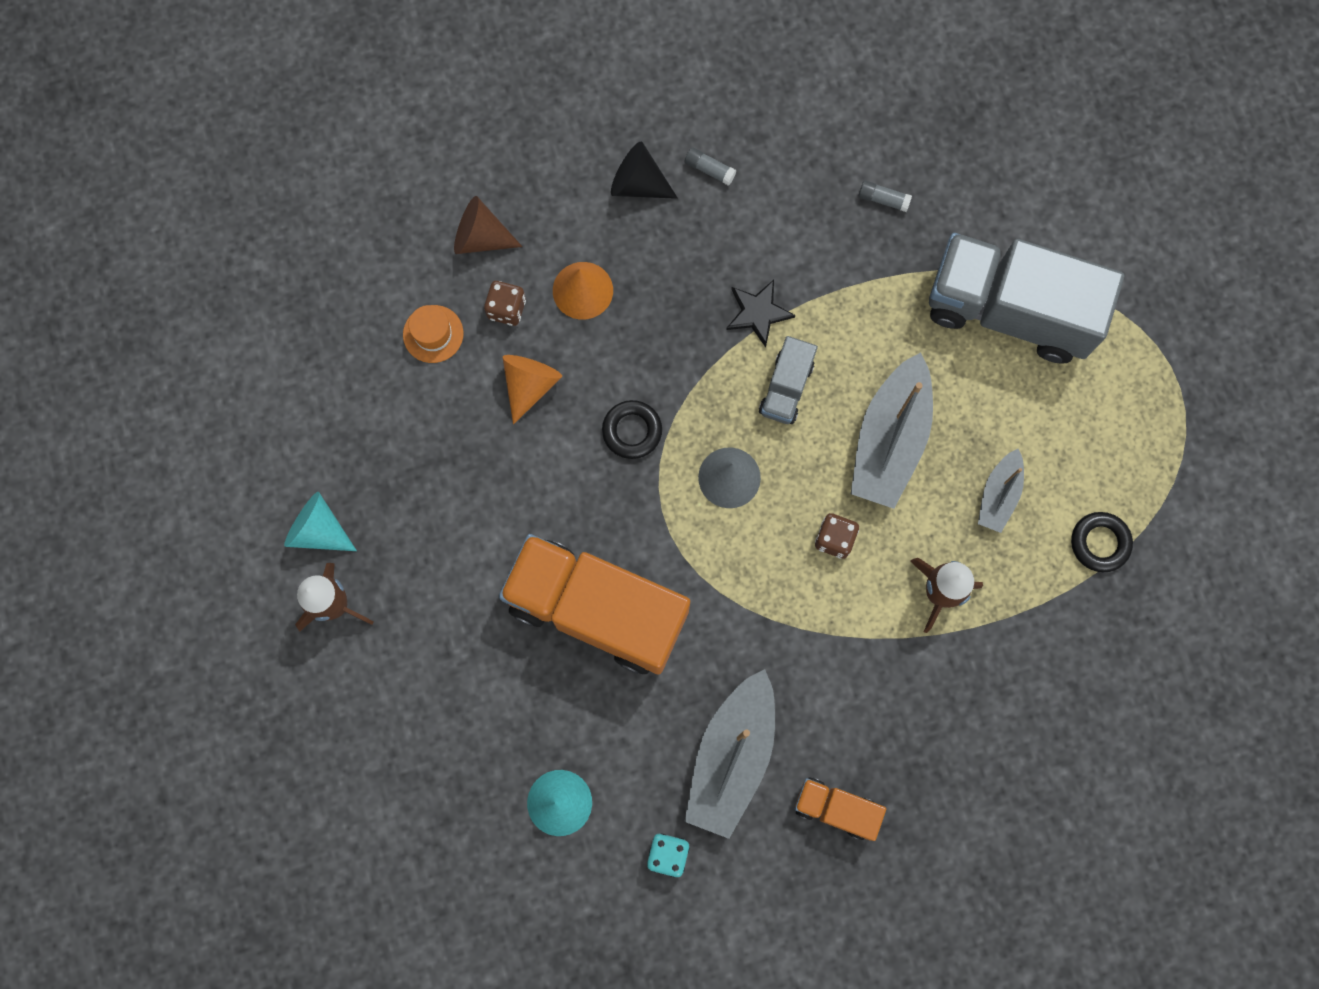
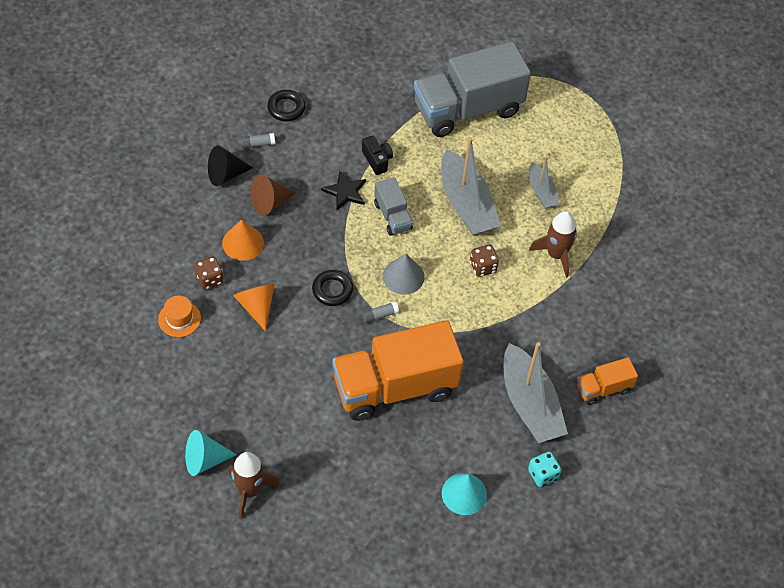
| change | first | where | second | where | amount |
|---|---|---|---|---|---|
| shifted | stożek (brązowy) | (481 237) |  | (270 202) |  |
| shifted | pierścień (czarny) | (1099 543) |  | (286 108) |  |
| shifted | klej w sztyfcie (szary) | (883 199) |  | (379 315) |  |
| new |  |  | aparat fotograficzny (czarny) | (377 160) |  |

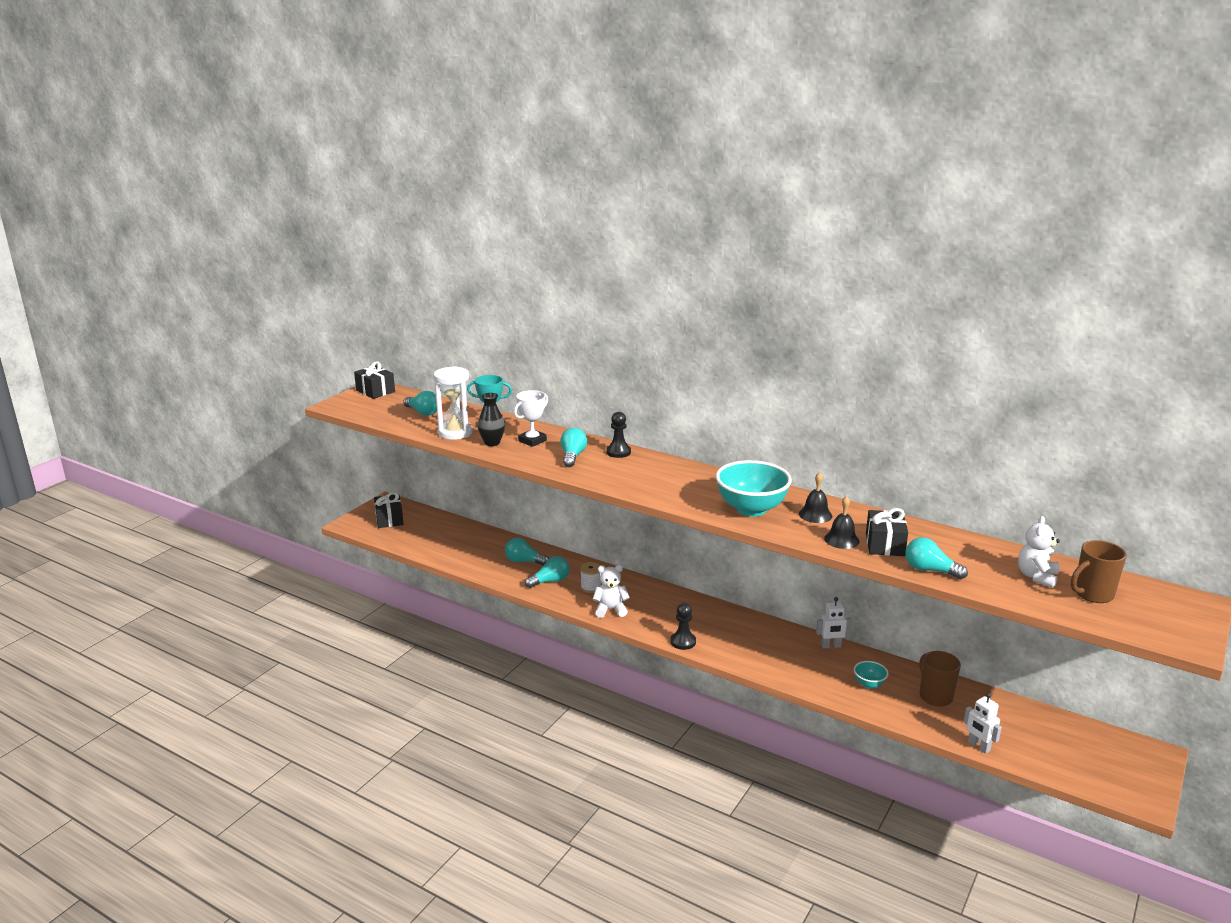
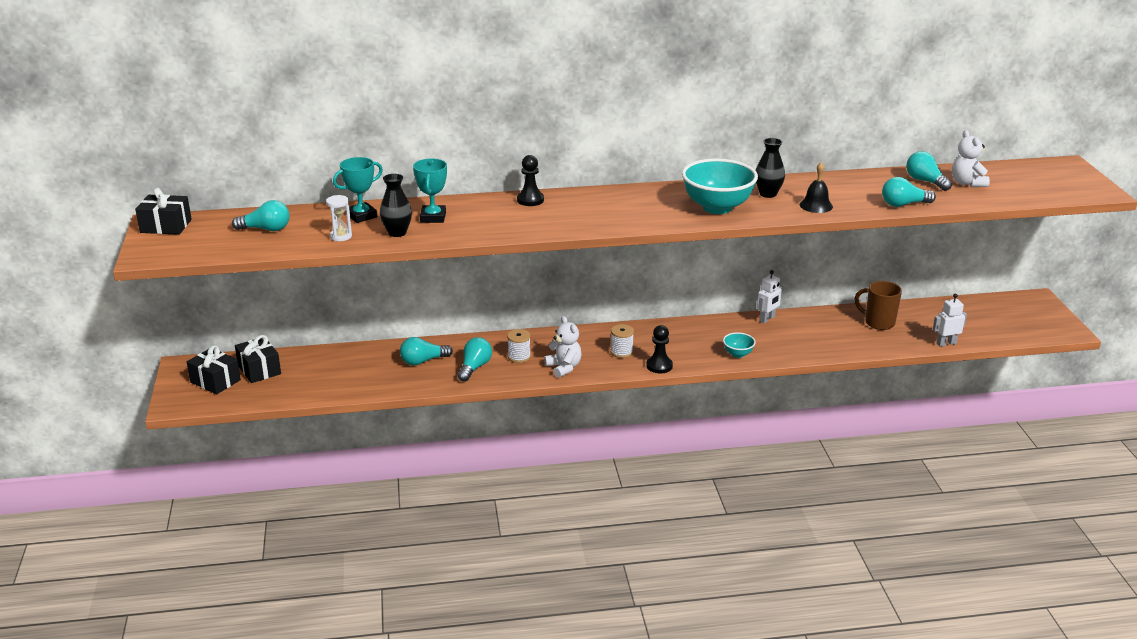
| change | first | where | second | where | amount |
|---|---|---|---|---|---|
| shifted | prezent (czarny) | (884 544) |  | (259 370) |  |
| scaled | klepsydra (biały) | (455 432) |  | (341 236) | x0.52 |
| repainted | puchar (biały) | (532 441) | puchar (turkusowy) | (433 217) |  |
| rotated | miś (biały) | (610 609) |  | (564 367) | 105 degrees clockwise |
| new |  |  | szpulka (biały) | (621 352) |  |
| shifted | miska (turkusowy) | (869 684) |  | (738 354) |  |
| swapped | dzwonek (czarny) | (815 515) | wazon (czarny) | (768 194) |  |
| shifted | żarówka (turkusowy) | (572 456) |  | (925 181) |  |
| rotated | robot (biały) | (978 746) |  | (946 343) | 150 degrees clockwise |
| gone | kubek (brązowy) | (1092 594) |  |  |  |

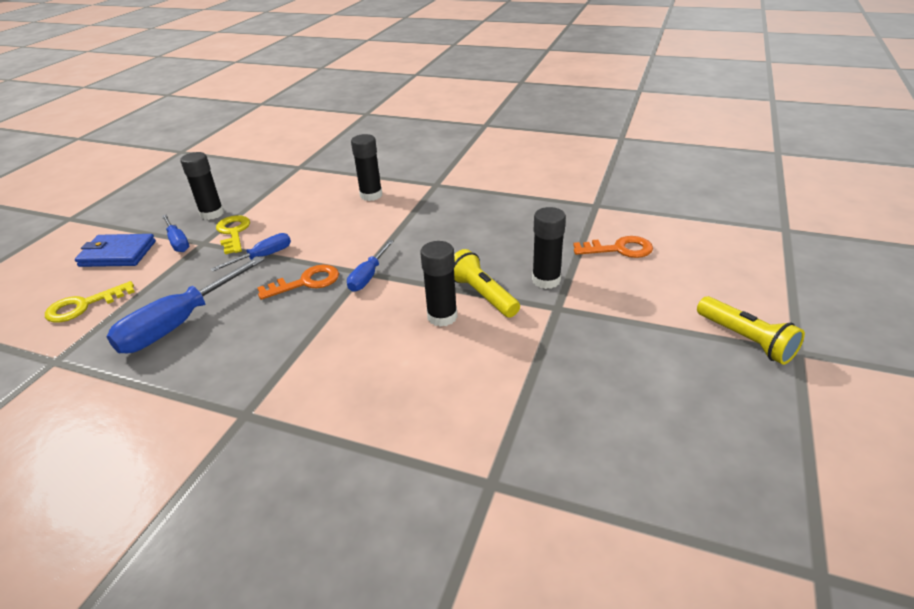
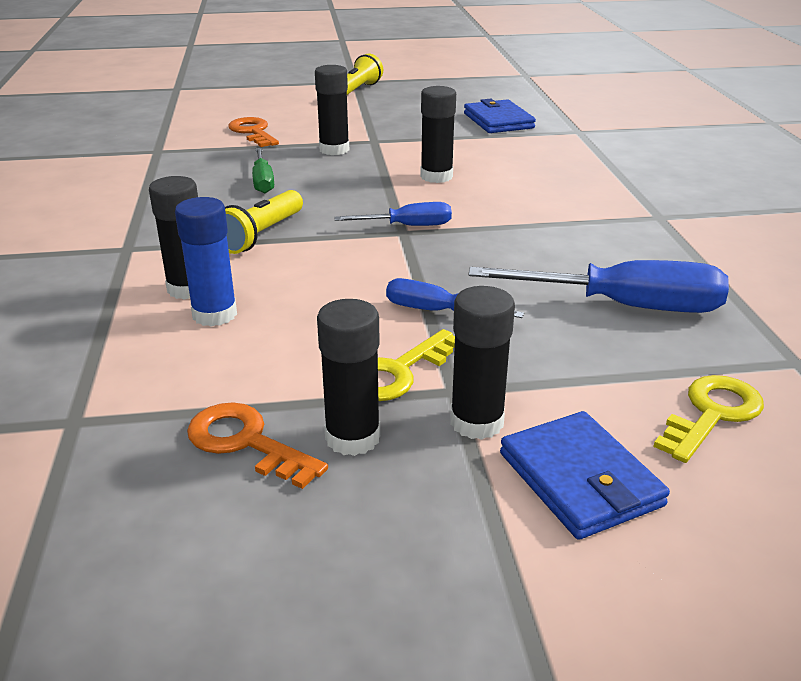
| change | first | where | second | where | amount |
|---|---|---|---|---|---|
| new |  |  | klej w sztyfcie (niebieski) | (214 314) |  |
| shifted | klucz (pomarańczowy) | (306 282) |  | (246 442) |  |
| shifted | latarka (żółty) | (482 295) |  | (261 235) |  |
| new |  |  | śrubokręt (zielony) | (263 181) |  |
| swapped | śrubokręt (niebieski) | (178 242) | klej w sztyfcie (czarny) | (476 422) |  |
| new |  |  | portfel (niebieski) | (498 121) |  |
| rotated | klucz (żółty) | (83 306) |  | (712 414) | 75 degrees counterclockwise |

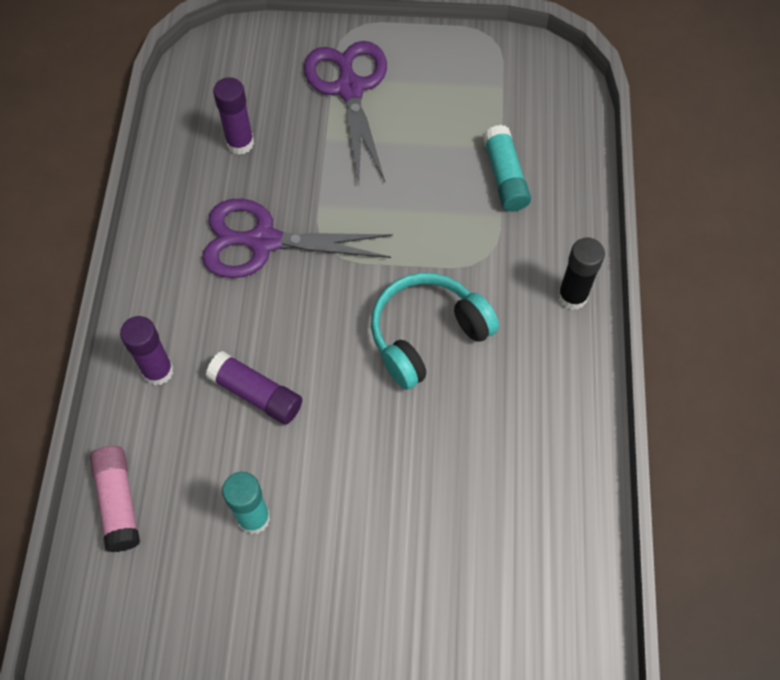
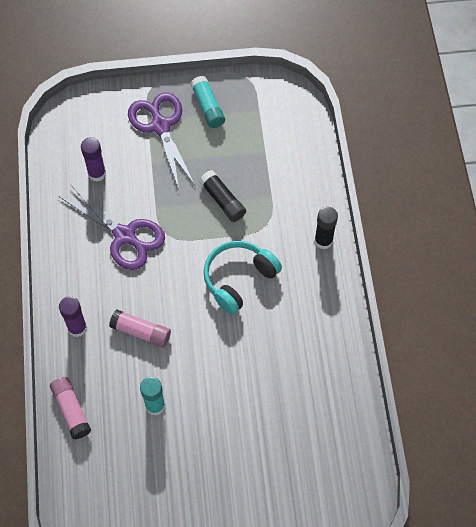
| change | first | where | second | where | amount |
|---|---|---|---|---|---|
| rotated | nożyczki (fioletowy) | (263 241) |  | (125 236) | 135 degrees counterclockwise |
| repainted | klej w sztyfcie (fioletowy) | (256 394) | klej w sztyfcie (różowy) | (141 332) |  |
| shifted | klej w sztyfcie (turkusowy) | (505 176) |  | (208 107) |  |
| new |  |  | klej w sztyfcie (czarny) | (223 200) |  |

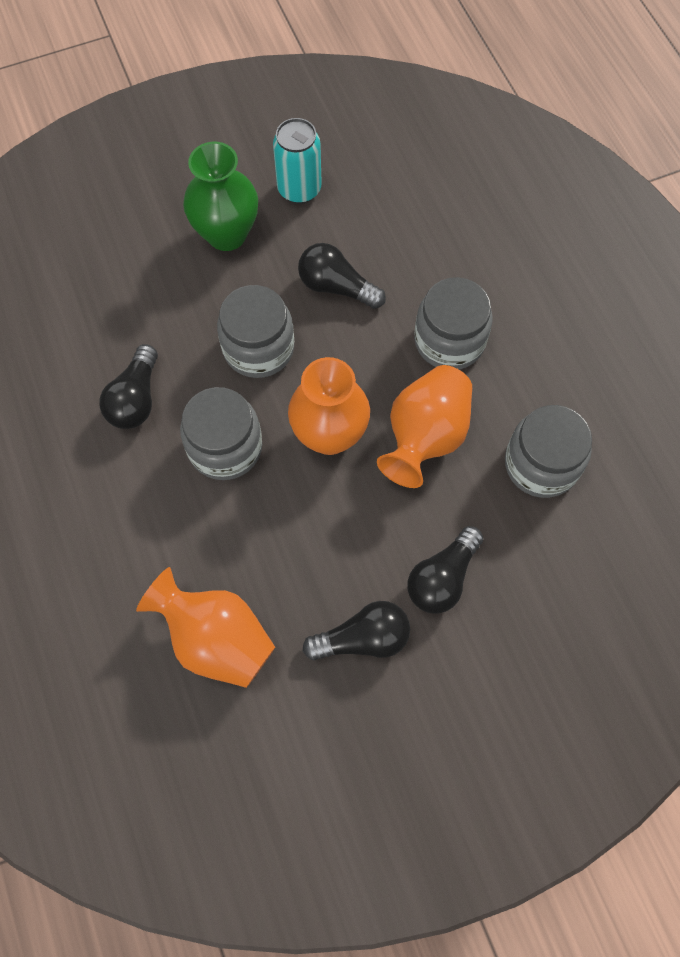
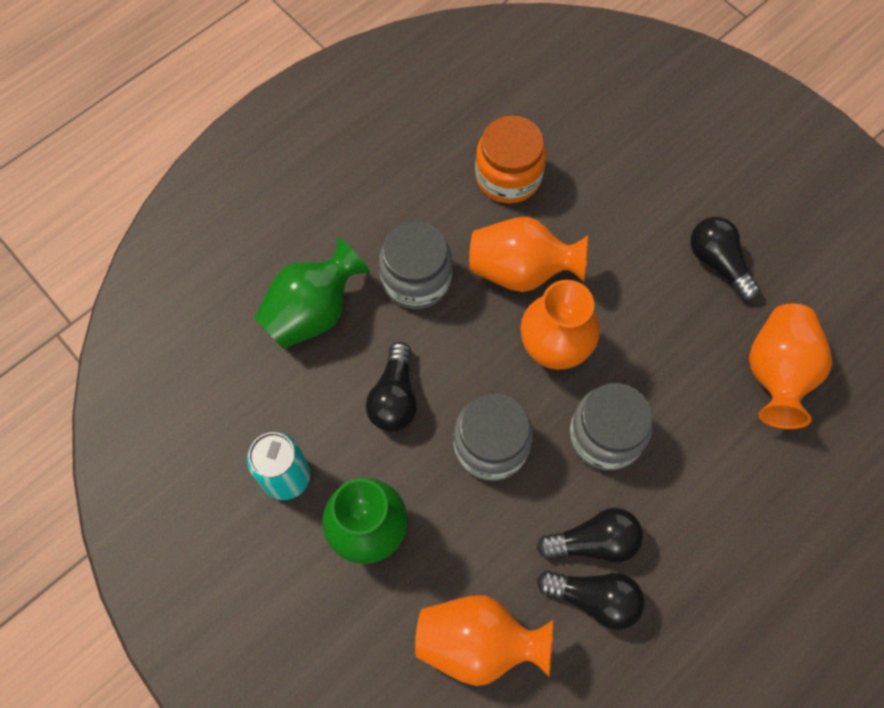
| change | first | where | second | where | amount |
|---|---|---|---|---|---|
| new |  |  | wazon (zielony) | (313 312) |  |
| new |  |  | wazon (pomarańczowy) | (478 643) |  |
| repainted | słoik (szary) | (541 464) | słoik (pomarańczowy) | (508 176) |  |
| shifted | żarówka (czarny) | (442 578) |  | (594 599) |  |

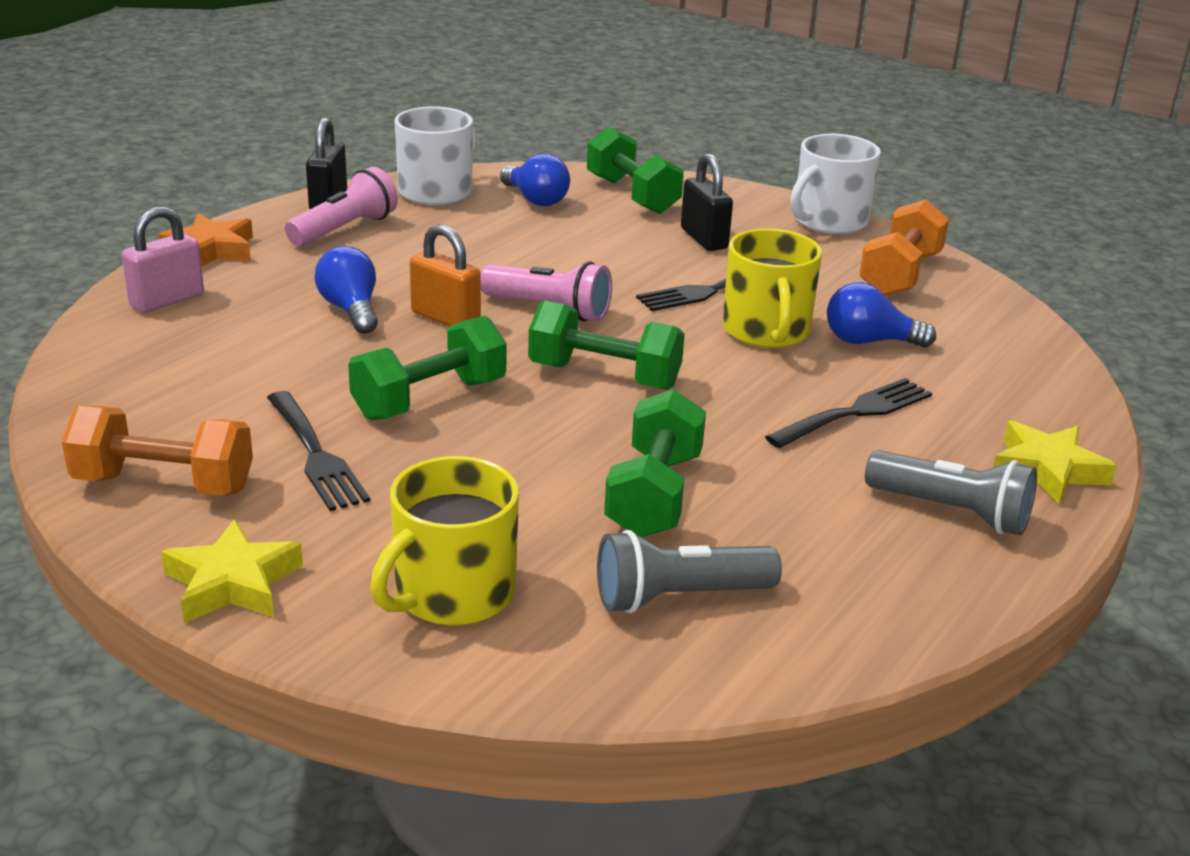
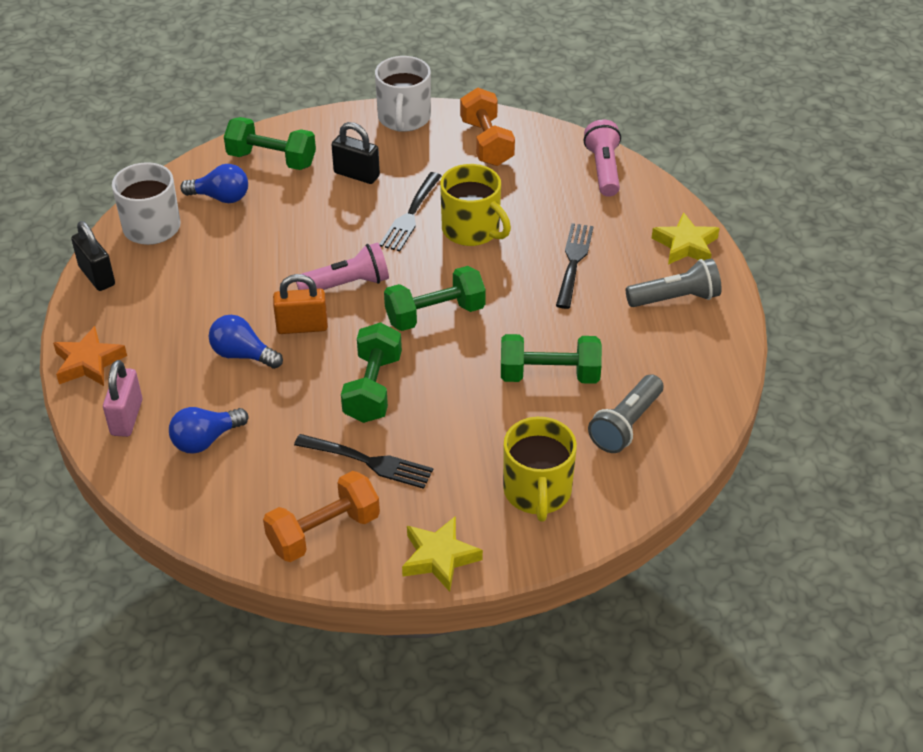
| change | first | where | second | where | amount |
|---|---|---|---|---|---|
| shifted | żarówka (niebieski) | (869 341) |  | (206 440) |  |
| rotated | hantel (zielony) | (654 495) |  | (549 375) | 60 degrees counterclockwise |
| shifted | latarka (różowy) | (344 229) |  | (603 169) |  |

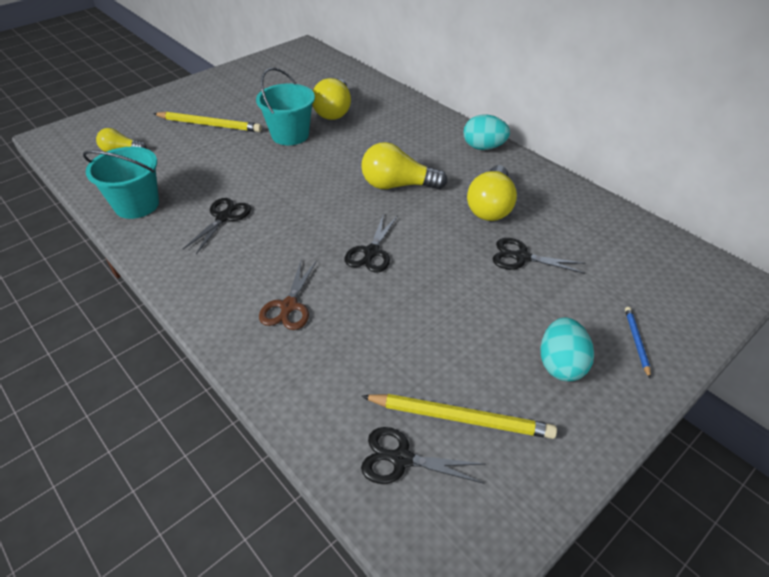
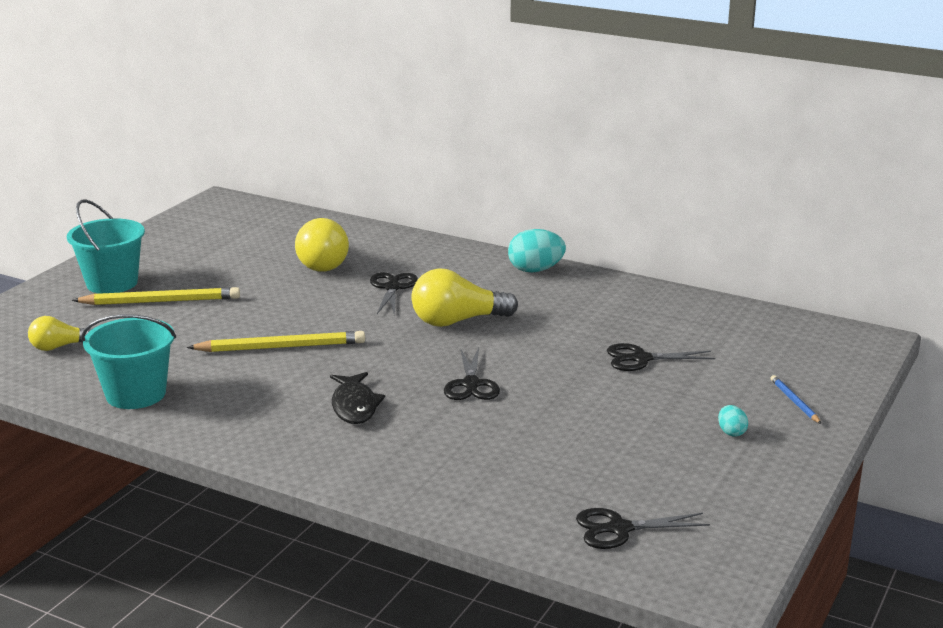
| change | first | where | second | where | amount |
|---|---|---|---|---|---|
| shifted | wiadro (turkusowy) | (290 135) |  | (112 283) |  |
| shifted | ołówek (żółty) | (460 418) |  | (281 347) |  |
| new |  |  | ryba (czarny) | (354 406) |  |
| shifted | nożyczki (czarny) | (224 217) |  | (392 288) |  |
| scaled | jajko (turkusowy) | (561 364) |  | (731 432) | x0.52 |
| gone | nożyczki (brązowy) | (289 306) |  |  |  |
| gone | żarówka (żółty) | (490 206) |  |  |  |

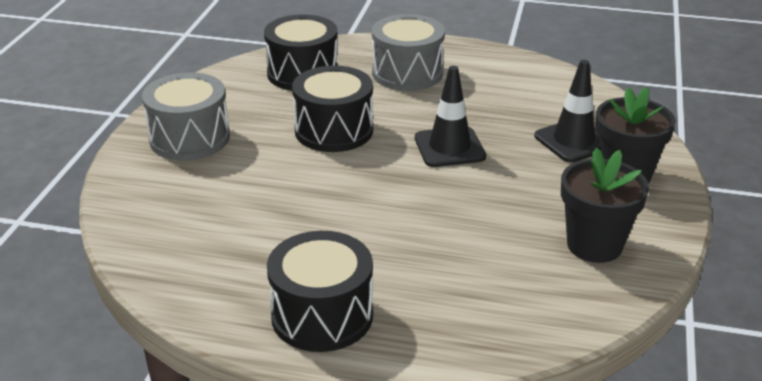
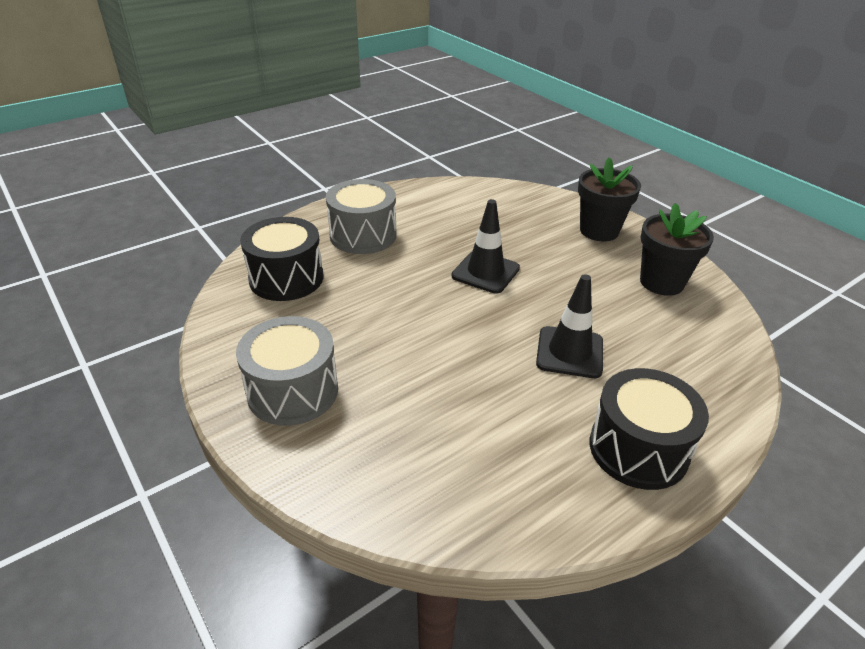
| change | first | where | second | where | amount |
|---|---|---|---|---|---|
| shifted | pachołek (czarny) | (573 141) |  | (569 352) |  |
| gone | bęben (czarny) | (334 130) |  |  |  |

